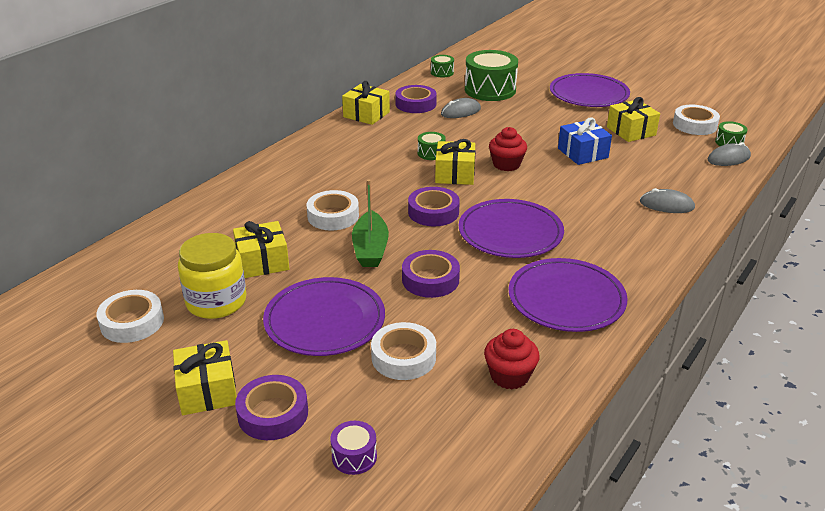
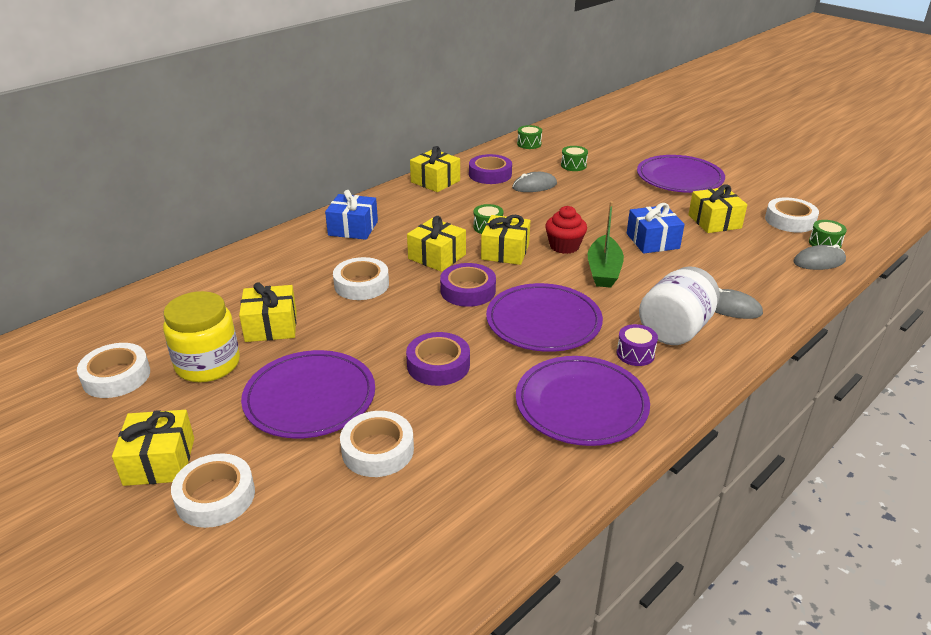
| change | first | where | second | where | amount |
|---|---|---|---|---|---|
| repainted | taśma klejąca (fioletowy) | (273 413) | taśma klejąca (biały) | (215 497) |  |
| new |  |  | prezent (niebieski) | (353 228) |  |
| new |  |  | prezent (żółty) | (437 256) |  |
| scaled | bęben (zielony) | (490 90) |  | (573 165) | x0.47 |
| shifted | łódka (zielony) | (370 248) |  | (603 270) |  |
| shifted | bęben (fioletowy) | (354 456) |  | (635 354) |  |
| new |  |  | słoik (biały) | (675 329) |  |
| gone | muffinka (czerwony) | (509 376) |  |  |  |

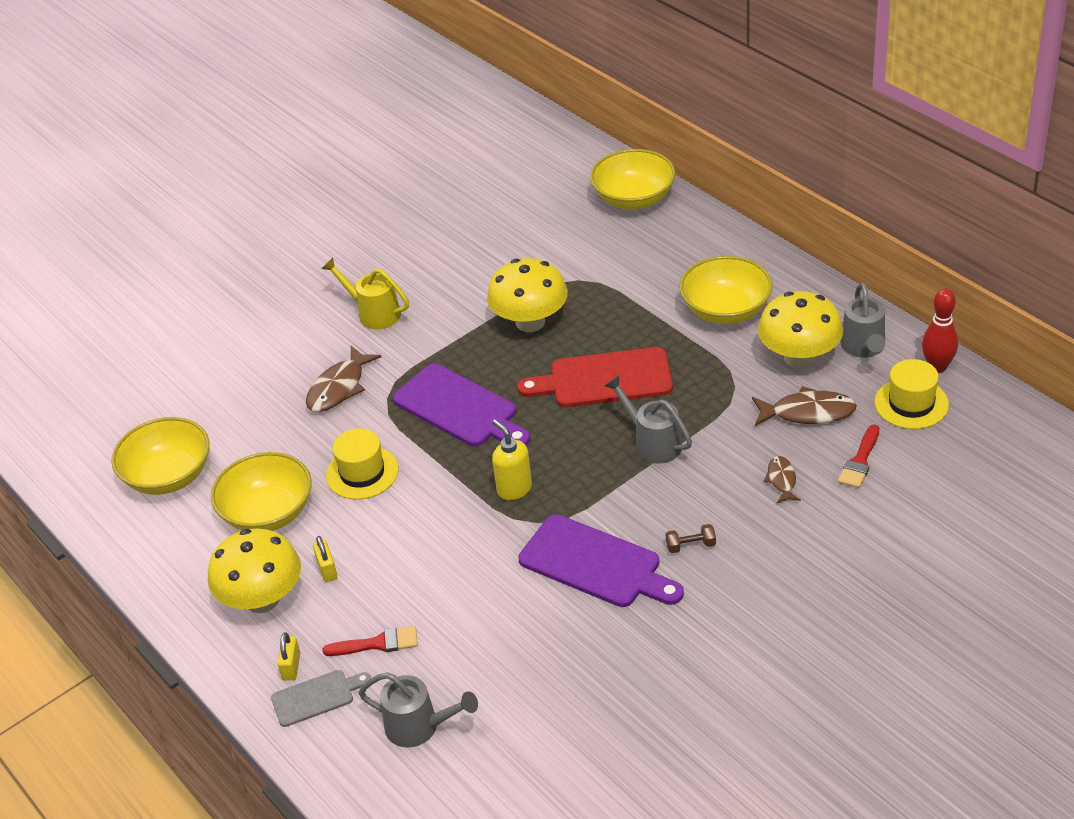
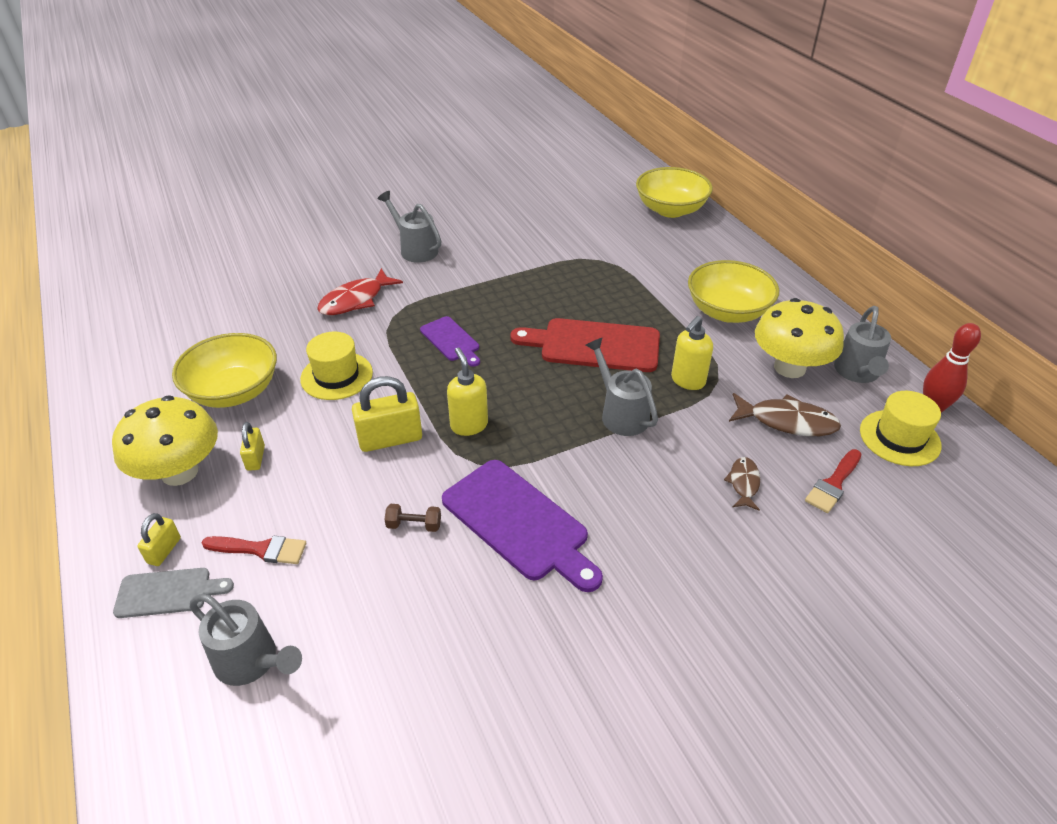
| change | first | where | second | where | amount |
|---|---|---|---|---|---|
| repainted | ryba (brązowy) | (339 388) | ryba (czerwony) | (355 300) |  |
| new |  |  | kłódka (żółty) | (390 439) |  |
| repainted | konewka (żółty) | (373 313) | konewka (szary) | (415 249) |  |
| shifted | hantel (brązowy) | (691 546) |  | (414 525) |  |
| scaled | deska do krojenia (fioletowy) | (460 408) |  | (451 341) | x0.56 |
| new |  |  | dozownik mydła (żółty) | (687 381) |  |
| gone | miska (żółty) | (168 476) |  |  |  |
| gone | grzyb (żółty) | (530 322) |  |  |  |

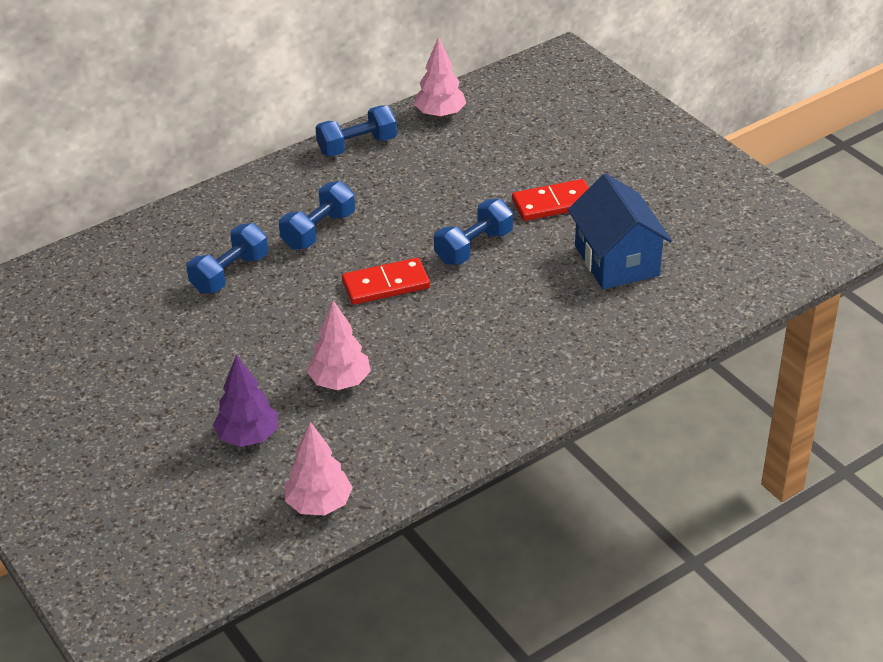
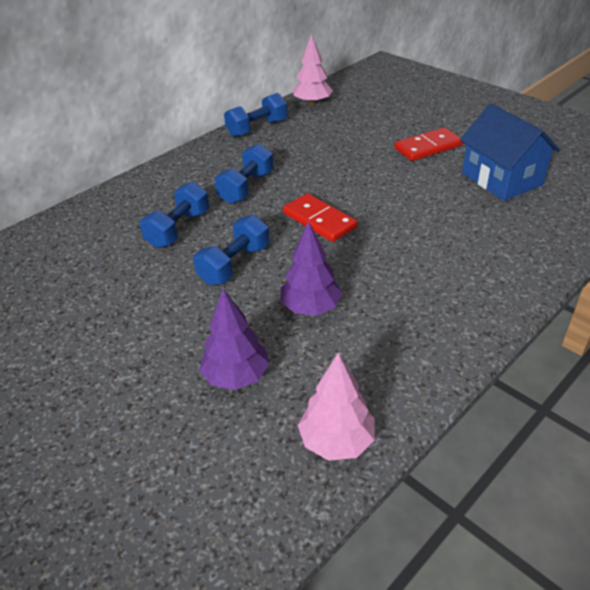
| change | first | where | second | where | amount |
|---|---|---|---|---|---|
| shifted | hantel (niebieski) | (474 247) |  | (234 265) |  |
| repainted | drzewko (różowy) | (340 382) | drzewko (fioletowy) | (311 308) |  |
| rotated | kostka domina (czerwony) | (386 284) |  | (319 220) | 75 degrees clockwise |

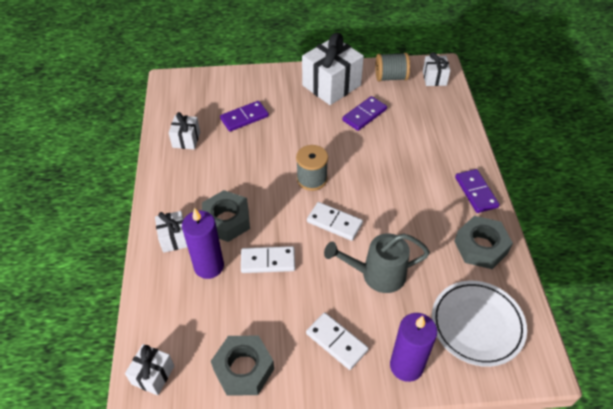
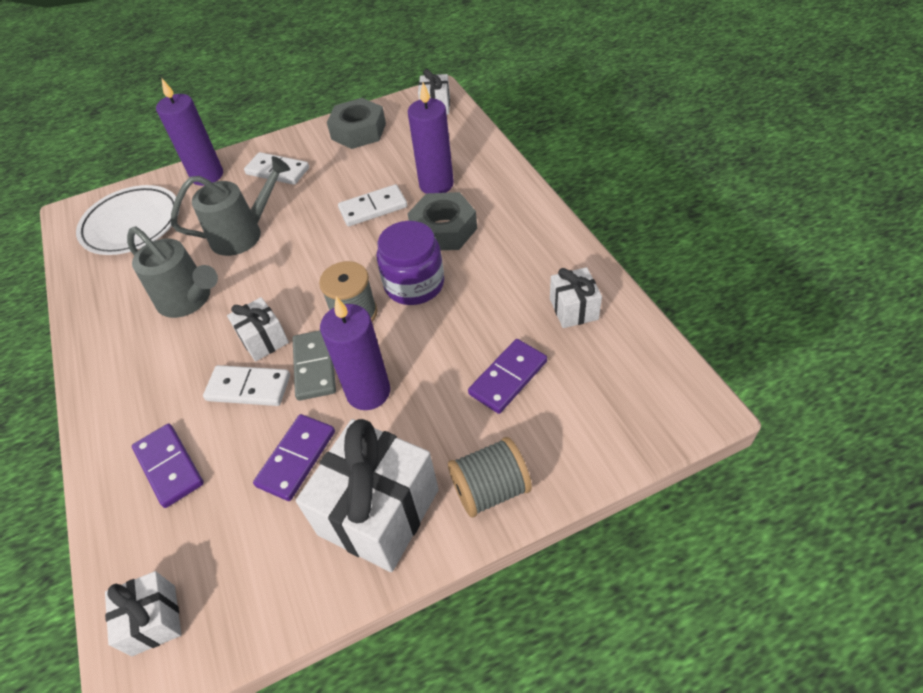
| change | first | where | second | where | amount |
|---|---|---|---|---|---|
| new |  |  | konewka (szary) | (189 300) |  |
| shifted | kostka domina (fioletowy) | (476 192) |  | (169 466) |  |
| shifted | kostka domina (biały) | (334 222) |  | (248 388) |  |
| shifted | prezent (biały) | (174 238) |  | (263 340) |  |
| new |  |  | kostka domina (szary) | (314 366) |  |
| new |  |  | świeca (fioletowy) | (368 392) |  |
| new |  |  | słoik (fioletowy) | (414 284) |  |
| shifted | szpulka (szary) | (390 77) |  | (490 489) |  |
| gone | nakrętka (szary) | (480 247) |  |  |  |

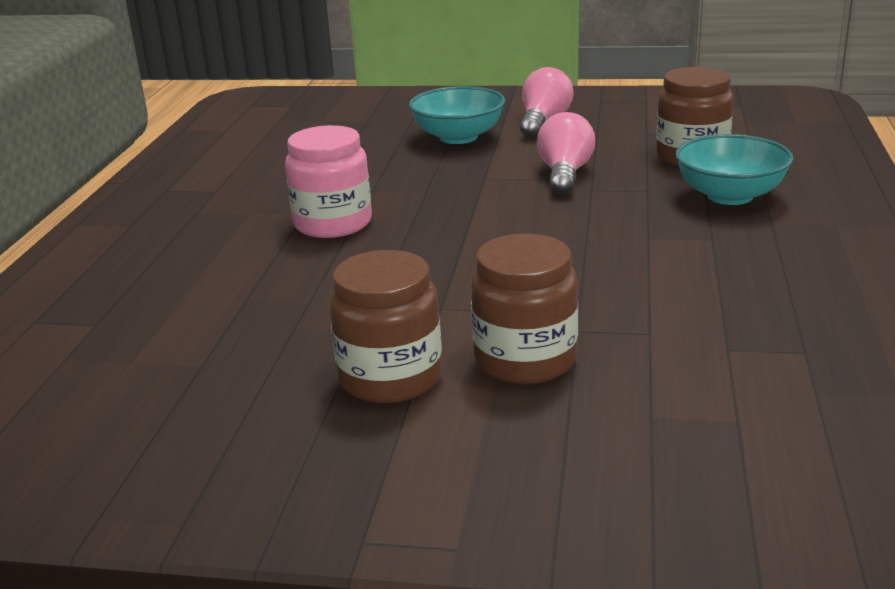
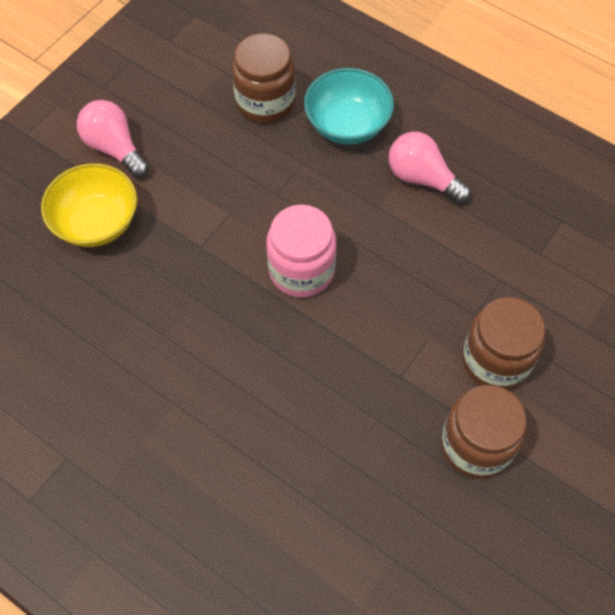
| change | first | where | second | where | amount |
|---|---|---|---|---|---|
| repainted | miska (turkusowy) | (458 137) | miska (żółty) | (97 222) |  |
| shifted | słoik (różowy) | (333 223) |  | (301 270) |  |
| shifted | żarówka (różowy) | (565 174) |  | (422 178) |  |

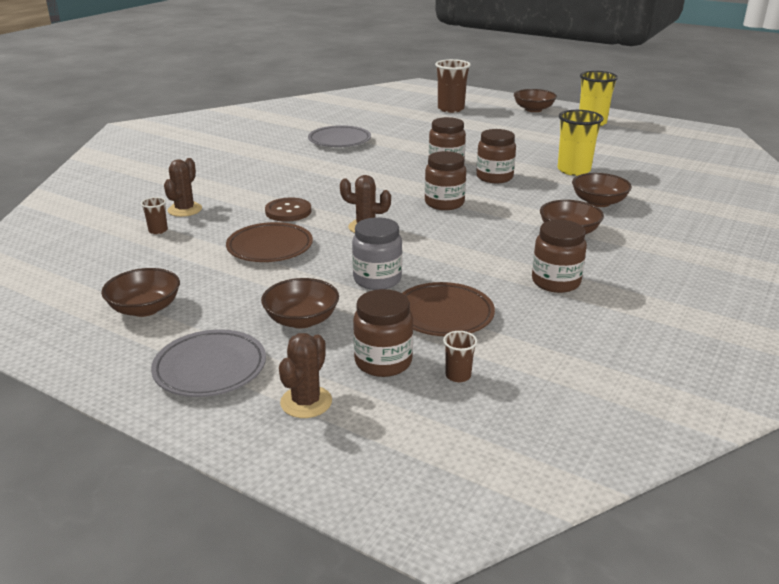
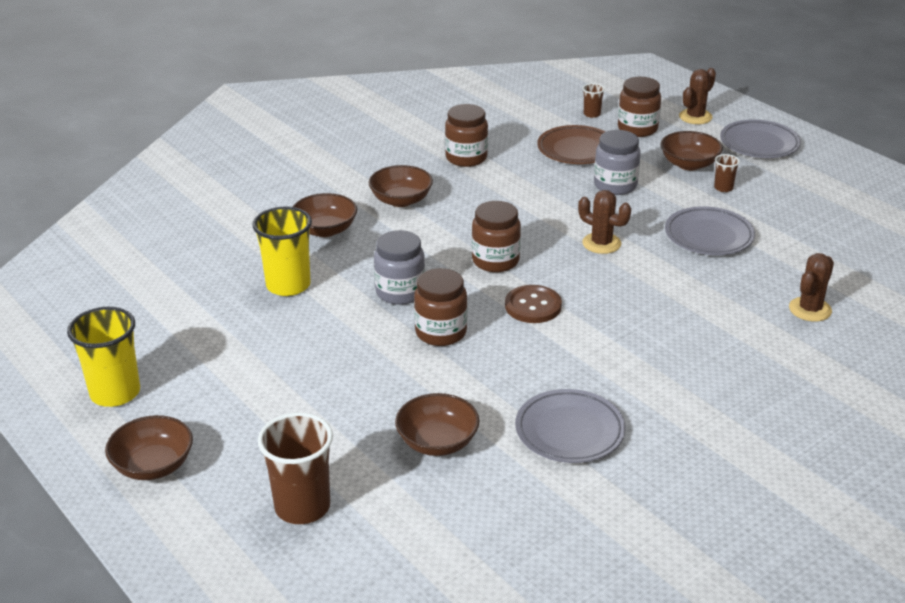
| change | first | where | second | where | amount |
|---|---|---|---|---|---|
| repainted | słoik (brązowy) | (494 177) | słoik (szary) | (400 292) |  |
| shifted | miska (brązowy) | (145 308) |  | (437 442) |  |
| shifted | guzik (brązowy) | (288 211) |  | (533 306) |  |
| repainted | talerz (brązowy) | (270 247) | talerz (szary) | (709 236) |  |
| shifted | szklanka (brązowy) | (158 230) |  | (723 188) |  |

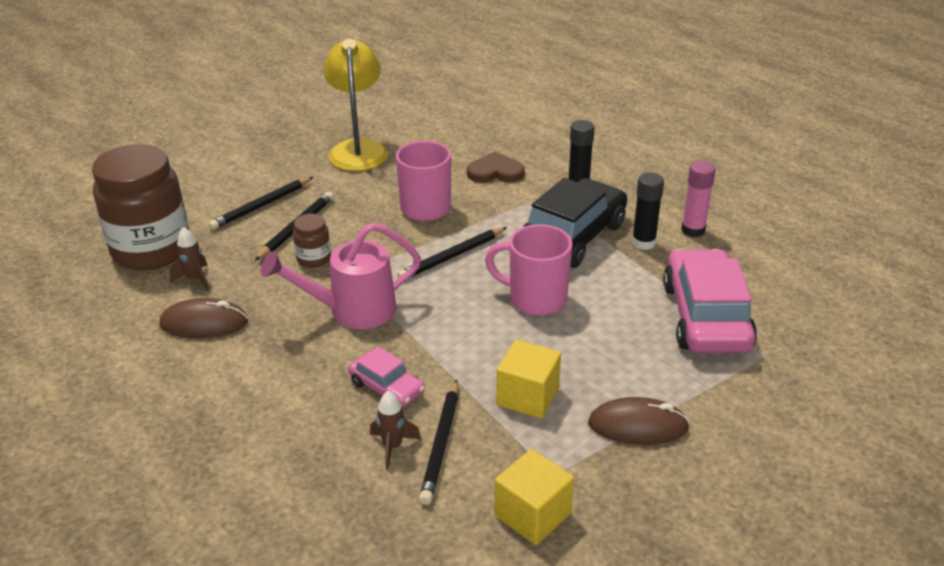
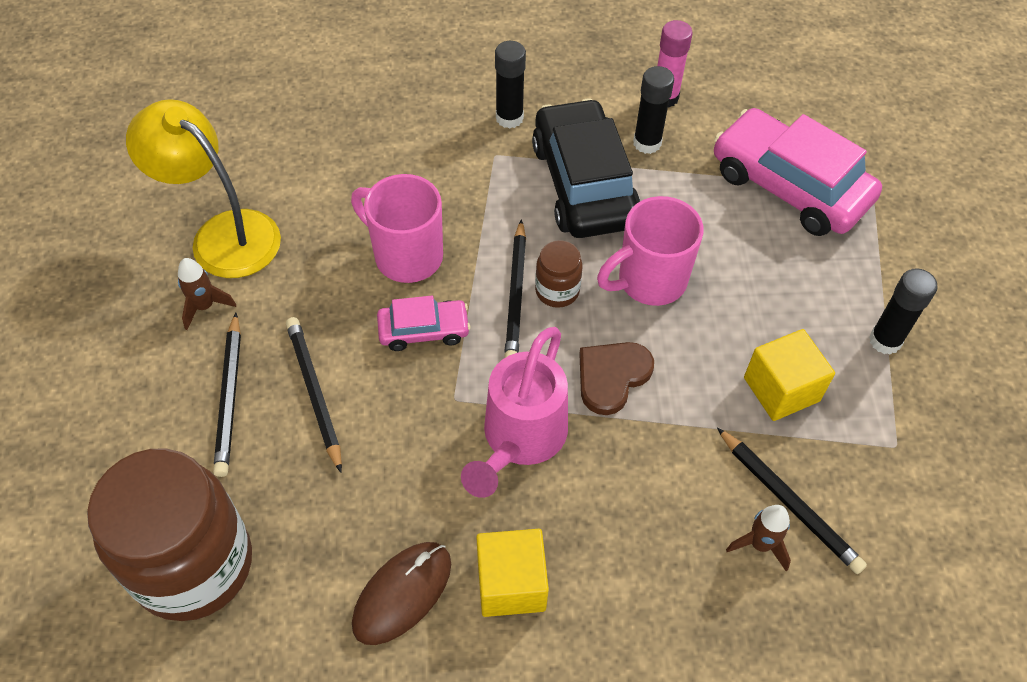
| change | first | where | second | where | amount |
|---|---|---|---|---|---|
| shifted | rakieta (brązowy) | (195 279) |  | (205 306) |  |
| shifted | samochód (różowy) | (387 387) |  | (424 330) |  |
| shifted | sześcian (żółty) | (532 514) |  | (511 584) |  |
| shifted | słoik (brązowy) | (314 259) |  | (557 291) |  |
| shifted | serce (brązowy) | (495 172) |  | (612 377) |  |
| swapped | myszka (brązowy) | (638 426) | klej w sztyfcie (czarny) | (885 341) |  |

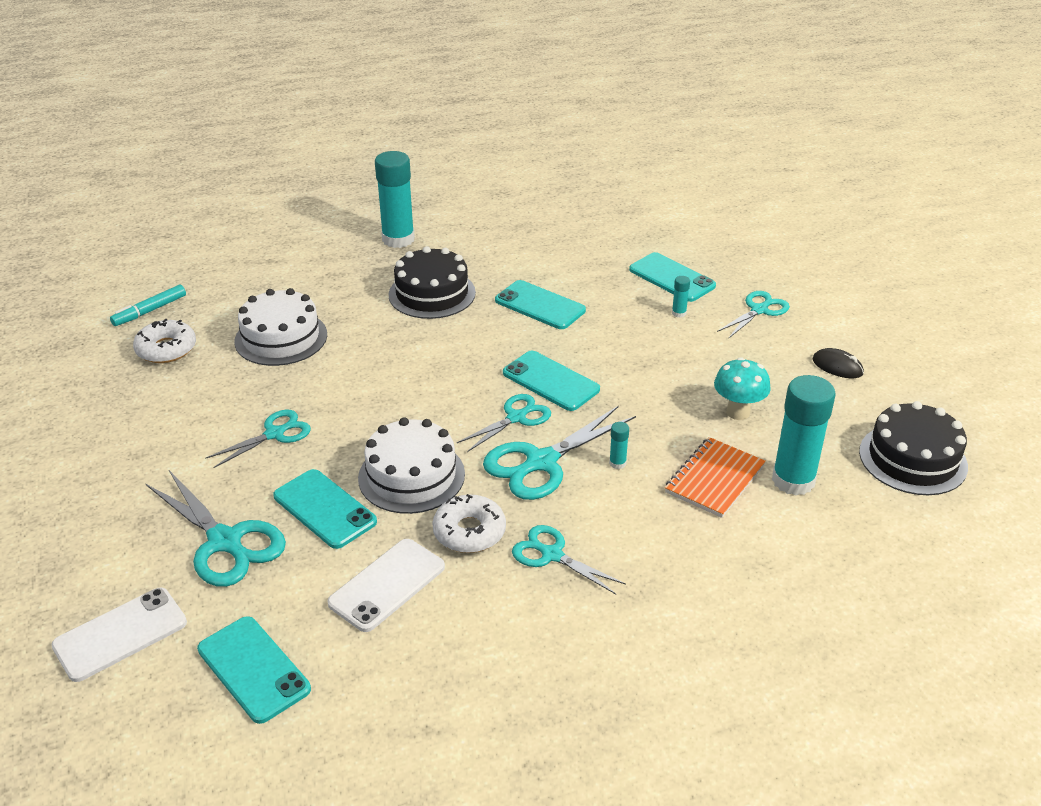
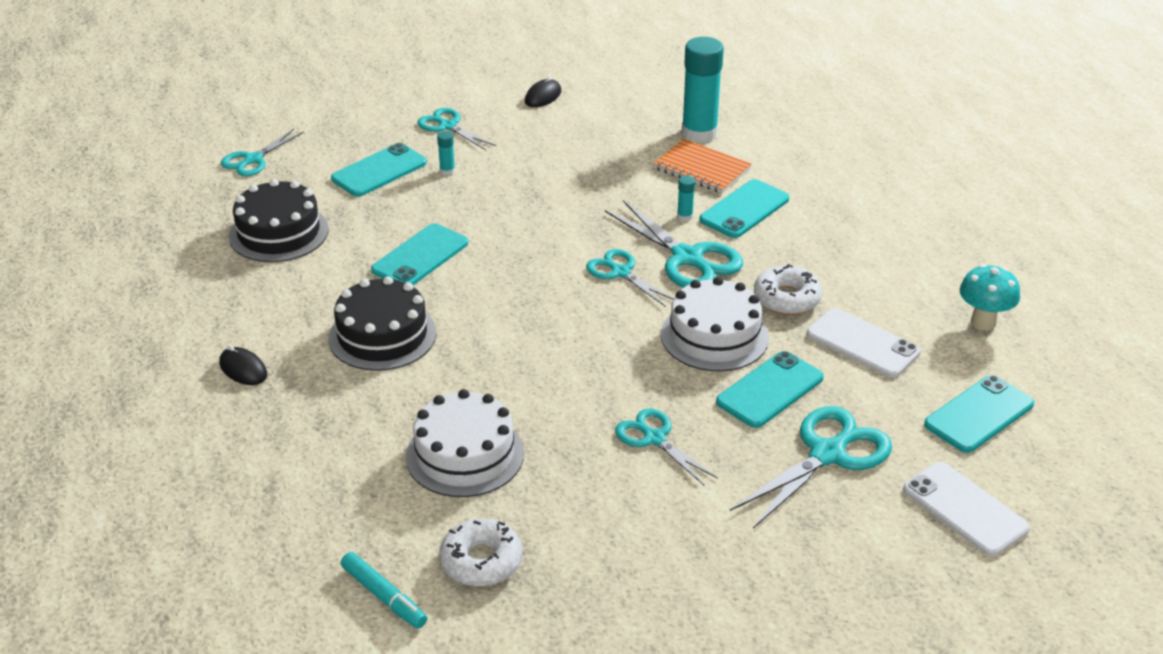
| change | first | where | second | where | amount |
|---|---|---|---|---|---|
| swapped | klej w sztyfcie (turkusowy) | (398 239) | myszka (czarny) | (243 369) |  |
| shifted | nożyczki (turkusowy) | (552 555) |  | (253 159) |  |
| shifted | tort (czarny) | (913 459) |  | (279 233) |  |
| shifted | telefon (turkusowy) | (550 381) |  | (744 209) |  |
| shifted | grzyb (turkusowy) | (738 412) |  | (983 322) |  |

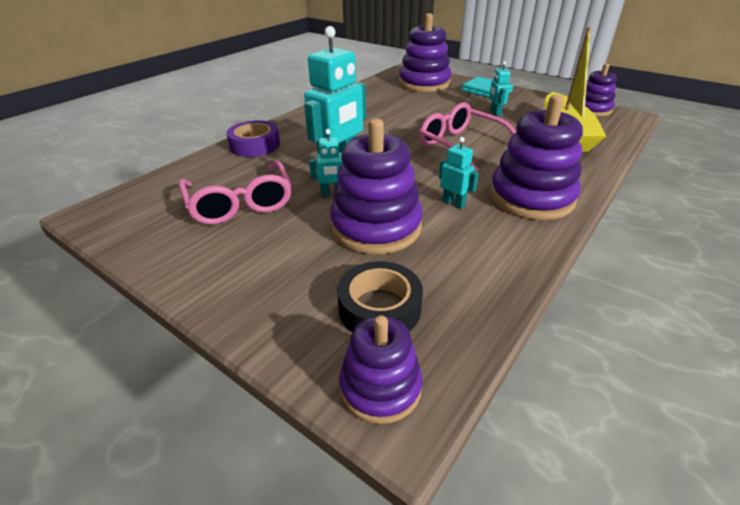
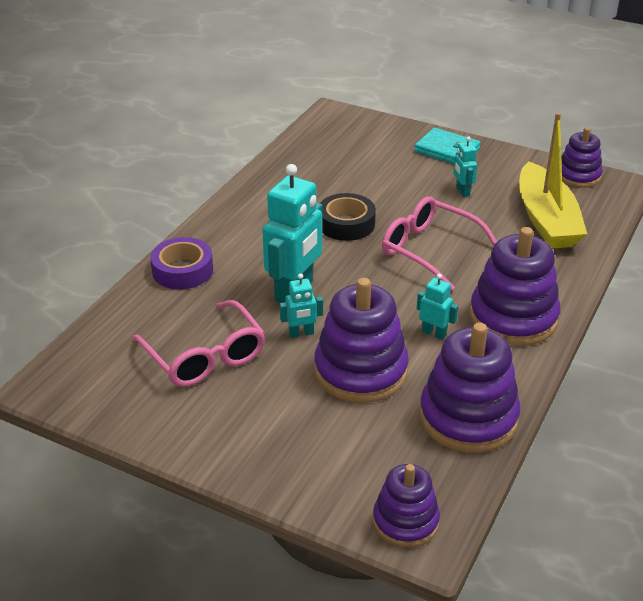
| change | first | where | second | where | amount |
|---|---|---|---|---|---|
| shifted | taśma klejąca (czarny) | (379 308) |  | (346 224) |  |
| shifted | zabawka nakładanka (fioletowy) | (424 83) |  | (468 417) |  |

